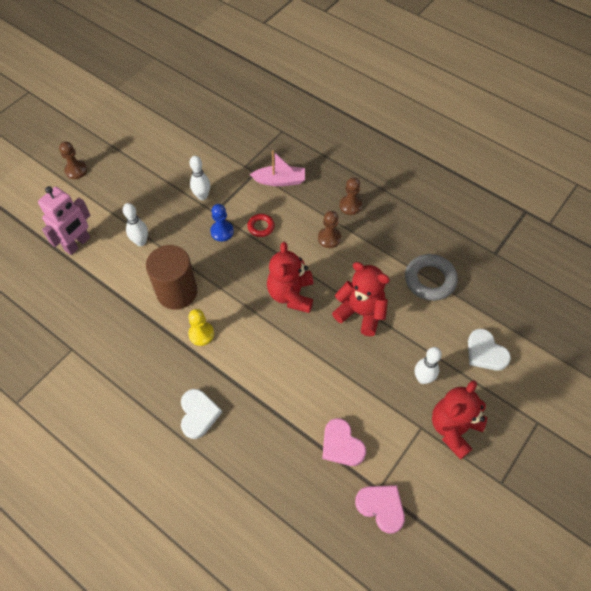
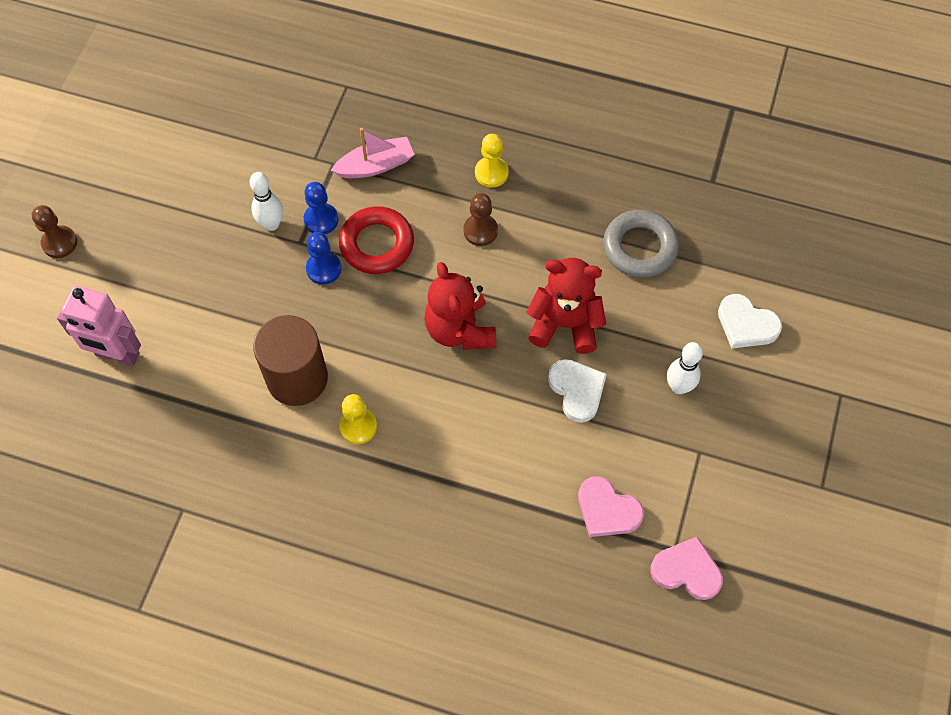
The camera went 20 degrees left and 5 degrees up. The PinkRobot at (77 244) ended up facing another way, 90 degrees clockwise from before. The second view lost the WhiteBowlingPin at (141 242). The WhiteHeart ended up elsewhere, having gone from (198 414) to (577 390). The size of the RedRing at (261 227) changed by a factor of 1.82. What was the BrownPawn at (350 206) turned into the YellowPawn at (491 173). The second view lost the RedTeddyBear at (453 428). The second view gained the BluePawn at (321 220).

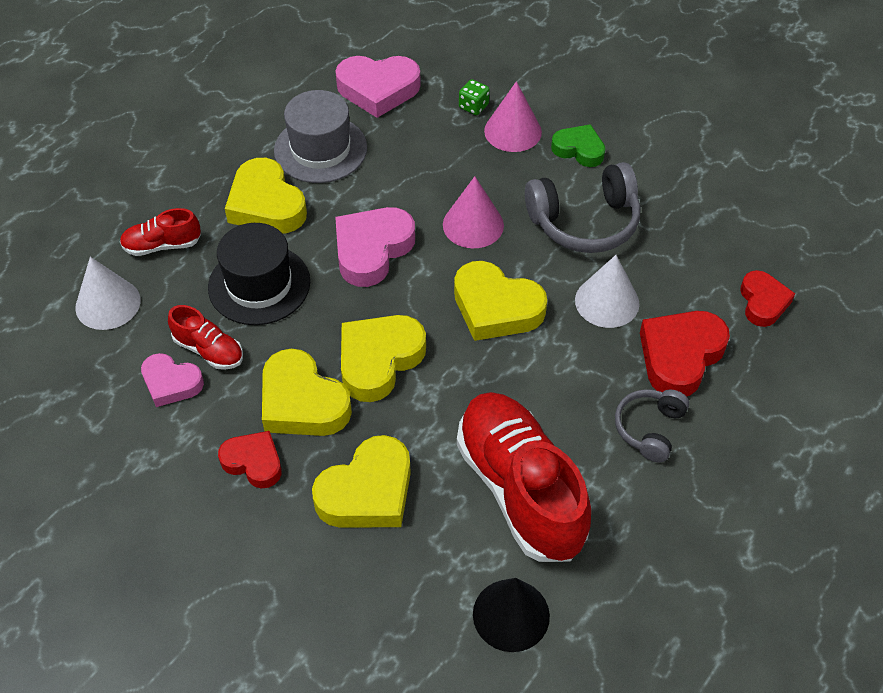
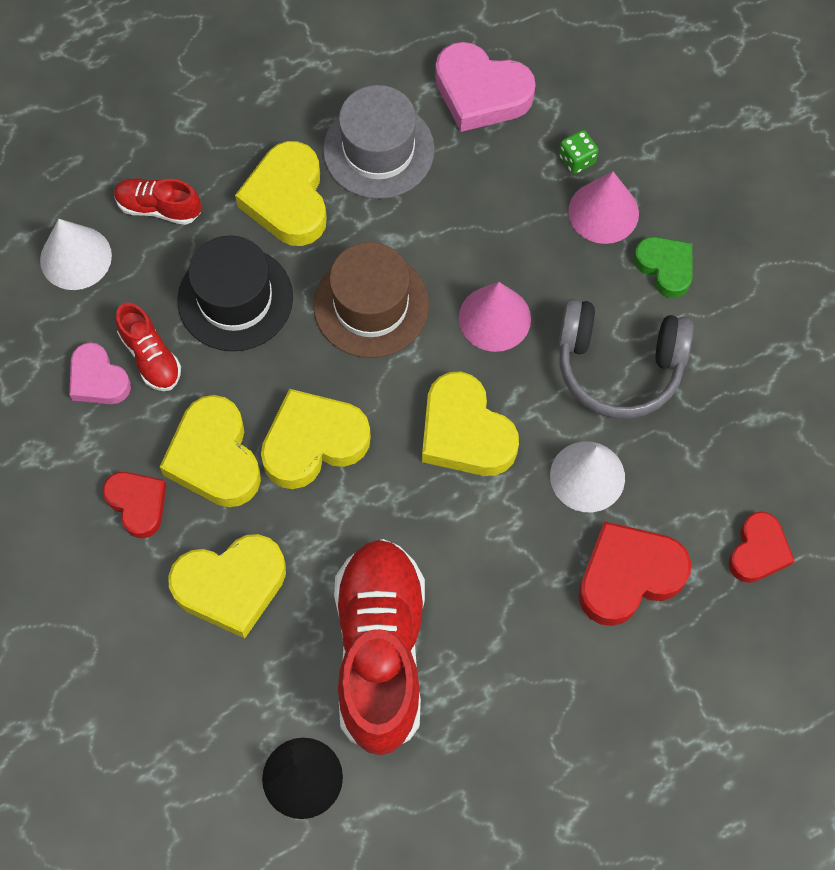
The camera went 25 degrees right and 15 degrees up. Where the PinkHeart stood at (372 250), the BrownHat came to stand at (371 305). The second view lost the GreyHeadphones at (649 428).

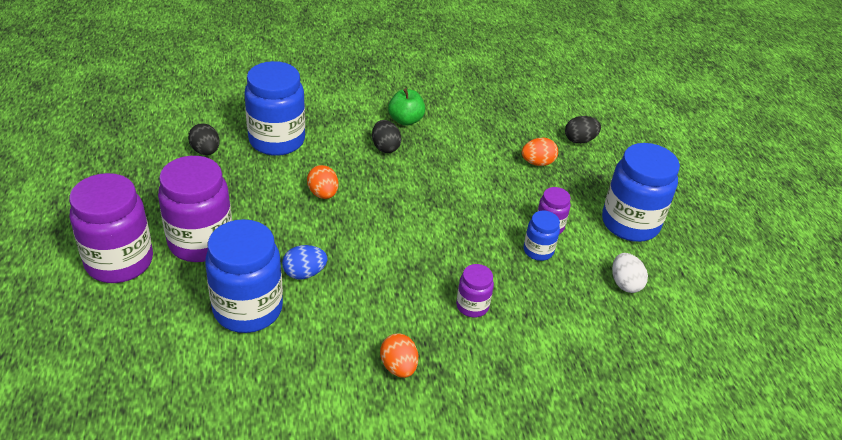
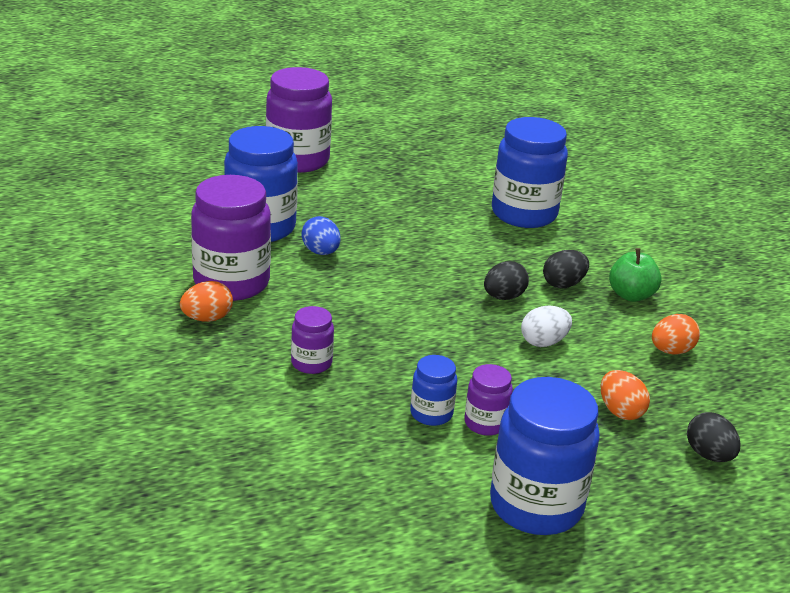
The camera went 80 degrees right and 10 degrees down. The PurpleJar ended up elsewhere, having gone from (200 242) to (231 283). The BlackEgg ended up elsewhere, having gone from (205 151) to (503 297). The OrangeEgg ended up elsewhere, having gone from (323 194) to (671 351). The WhiteEgg ended up elsewhere, having gone from (625 283) to (543 342).

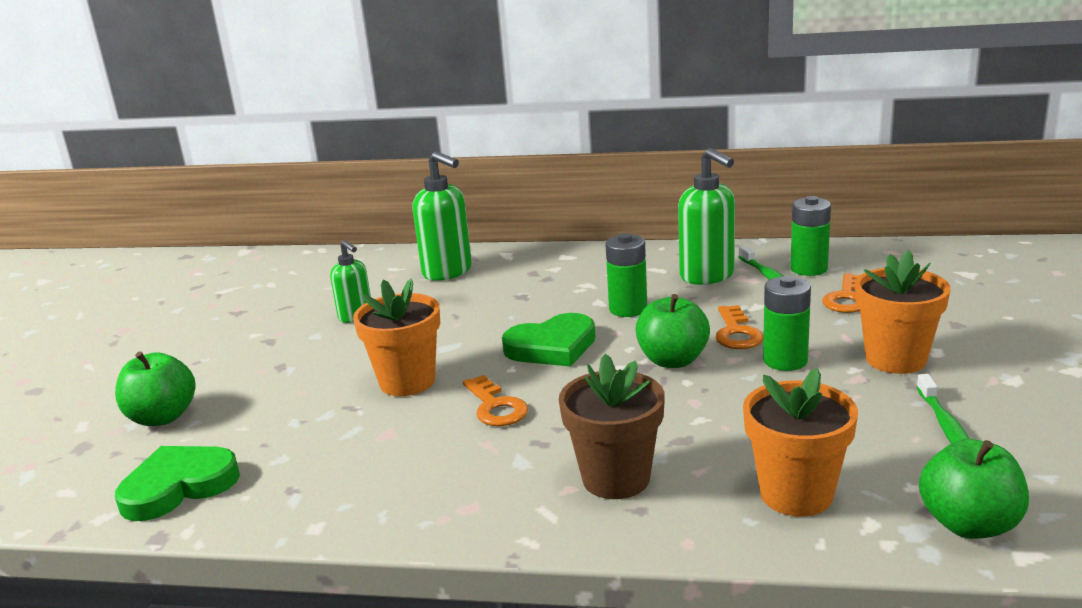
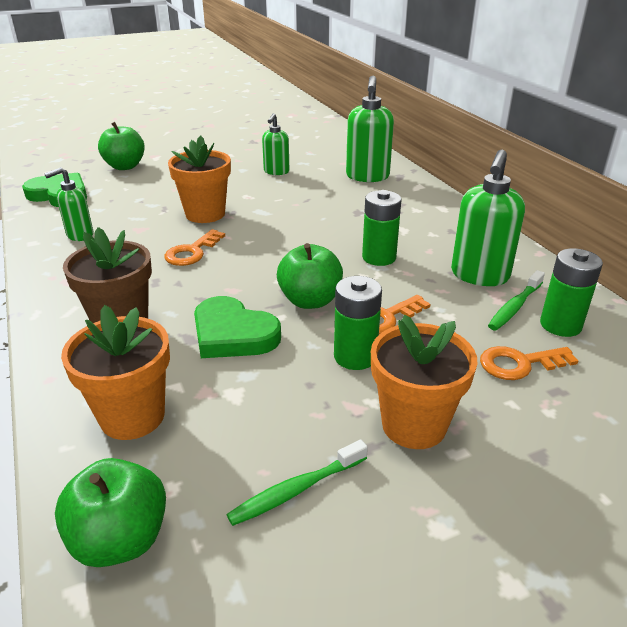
The camera went 55 degrees right and 10 degrees up. The GreenHeart ended up elsewhere, having gone from (552 347) to (233 334). The second view gained the GreenSoapDispenser at (79 235).

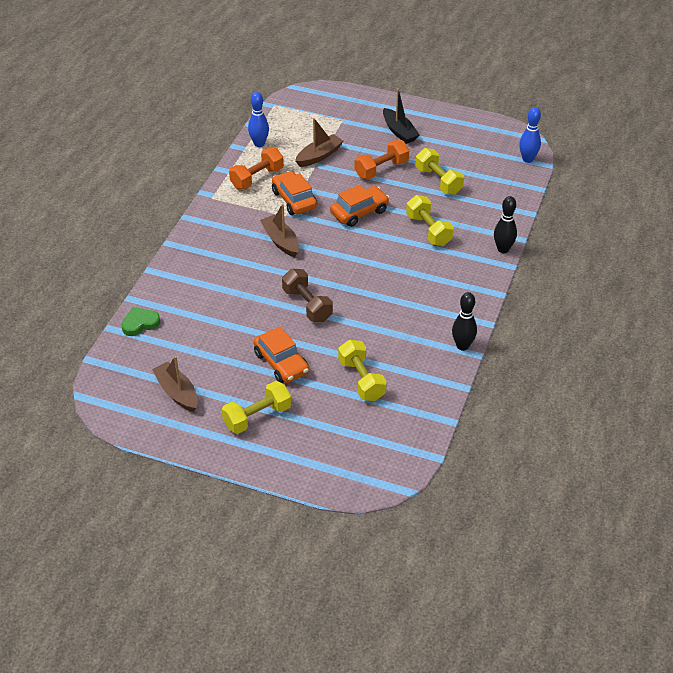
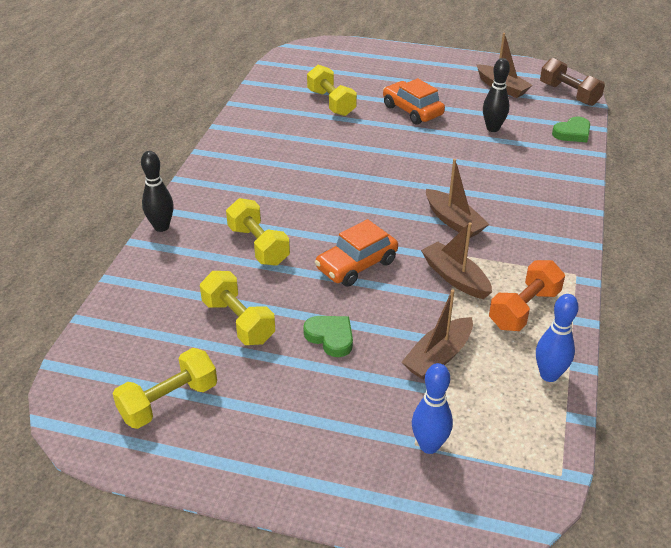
The camera went 175 degrees right and 5 degrees down. The YellowDumbbell ended up elsewhere, having gone from (257 417) to (169 401). Where the OrangeCar stood at (294 200), the BrownBoat came to stand at (455 278). The BrownDumbbell ended up elsewhere, having gone from (307 305) to (569 94). Where the OrangeDumbbell stood at (381 169), the GreenHeart came to stand at (330 337). The second view lost the BlackBoat at (399 131). The BlackBowlingPin ended up elsewhere, having gone from (462 346) to (492 128). The BlueBowlingPin ended up elsewhere, having gone from (527 159) to (429 445).

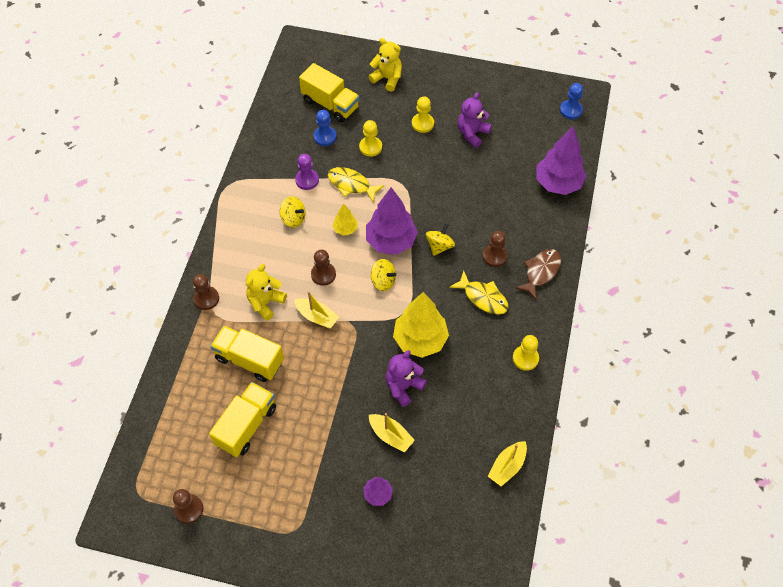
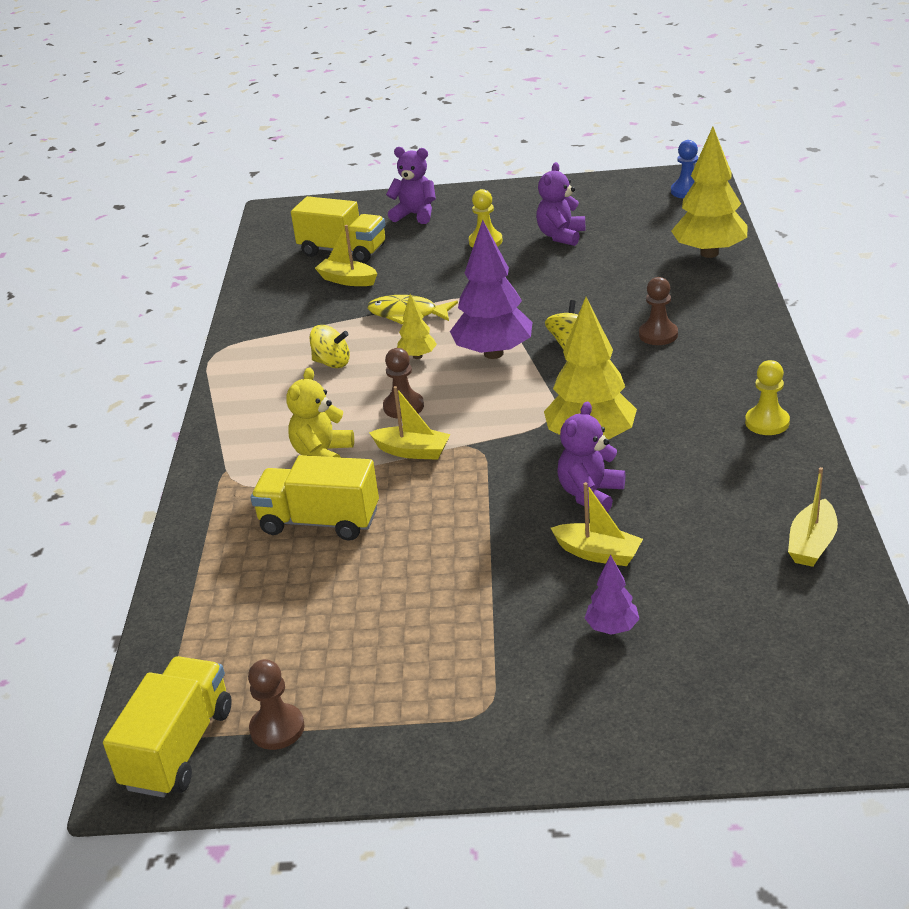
The camera went 10 degrees left and 25 degrees down. The second view lost the BrownPawn at (206 298). The YellowTruck ended up elsewhere, having gone from (246 426) to (179 748). The second view lost the PurplePawn at (307 180). Where the BluePawn stood at (325 137), the YellowBoat came to stand at (347 280). The second view lost the YellowPawn at (370 147). What was the YellowTeddyBear at (387 78) turned into the PurpleTeddyBear at (415 215). The second view lost the YellowSpinningTop at (383 281). The second view lost the YellowFish at (483 297). The second view lost the BrownFish at (540 272). What was the PurpleTree at (558 183) turned into the YellowTree at (709 253).

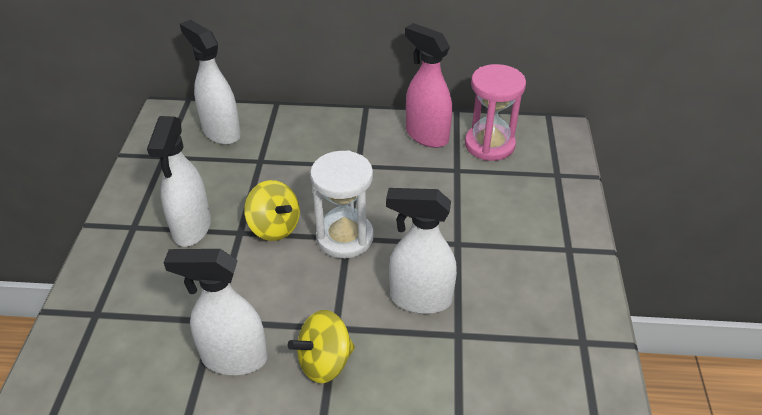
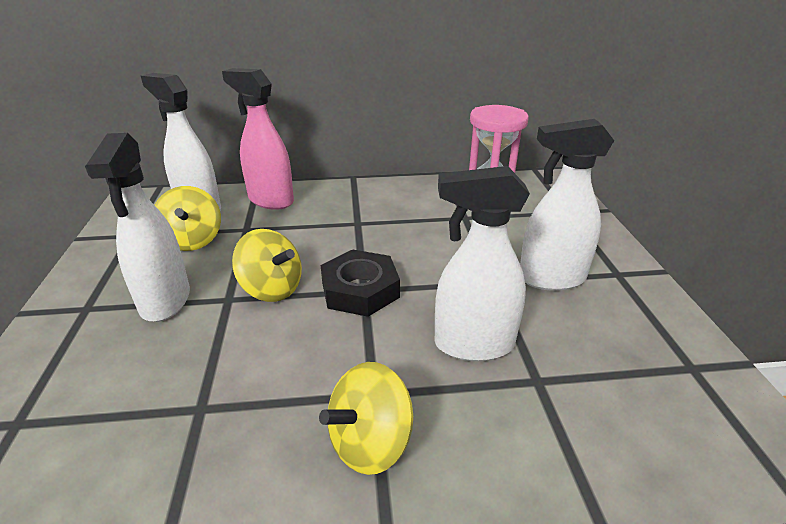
The camera went 10 degrees left and 10 degrees down. The WhiteSprayBottle ended up elsewhere, having gone from (233 358) to (551 278). Where the WhiteHourglass stood at (344 237), the BlackNut came to stand at (360 290). The PinkSprayBottle ended up elsewhere, having gone from (426 135) to (270 200). The second view gained the YellowSpinningTop at (192 240).

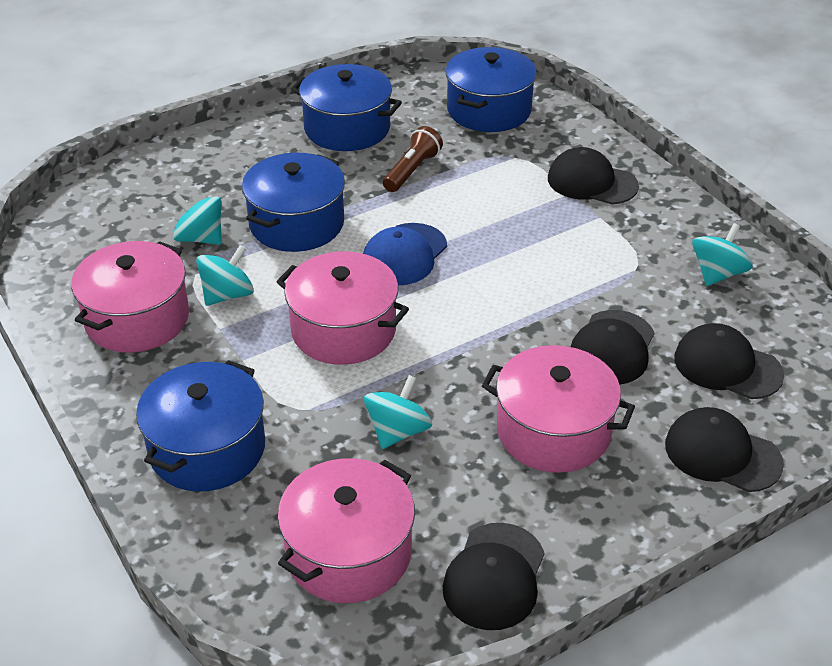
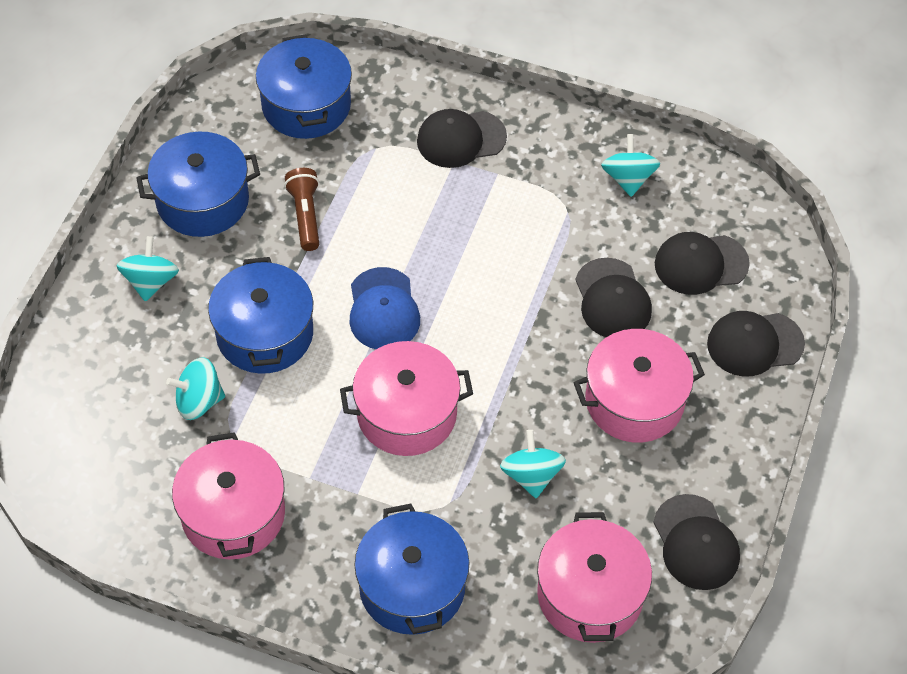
The camera went 40 degrees left and 15 degrees up. The TurquoiseSpinningTop ended up elsewhere, having gone from (227 295) to (151 281).

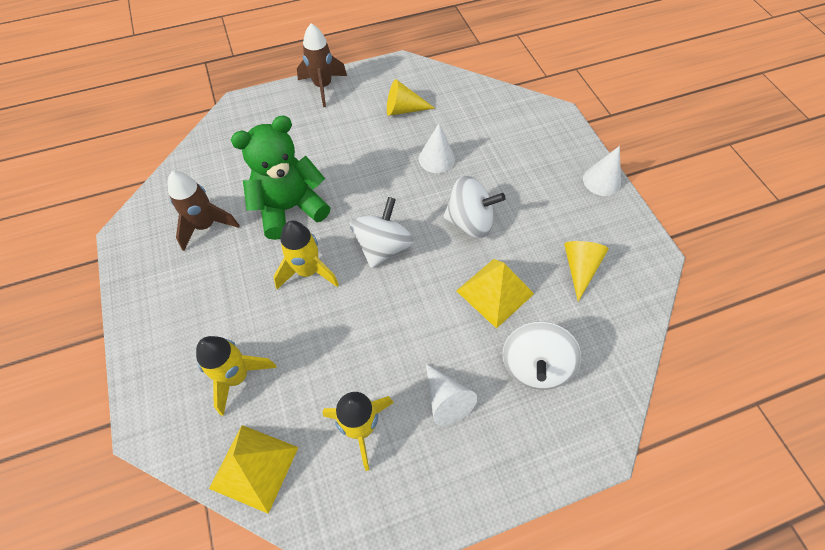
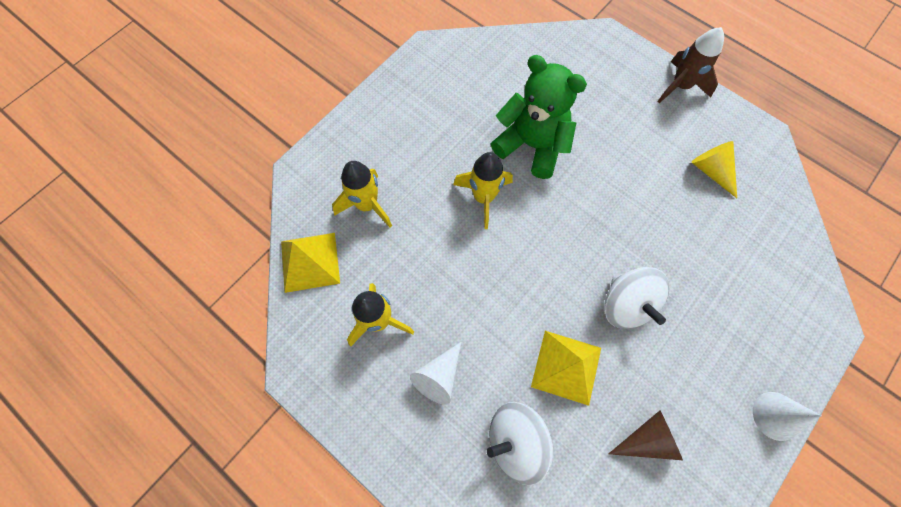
The camera went 60 degrees right and 10 degrees up. The second view lost the BrownRocket at (206 226). The second view lost the WhiteSpinningTop at (383 247). The second view lost the WhiteCone at (436 159). What was the YellowCone at (579 268) turned into the BrownCone at (647 439).

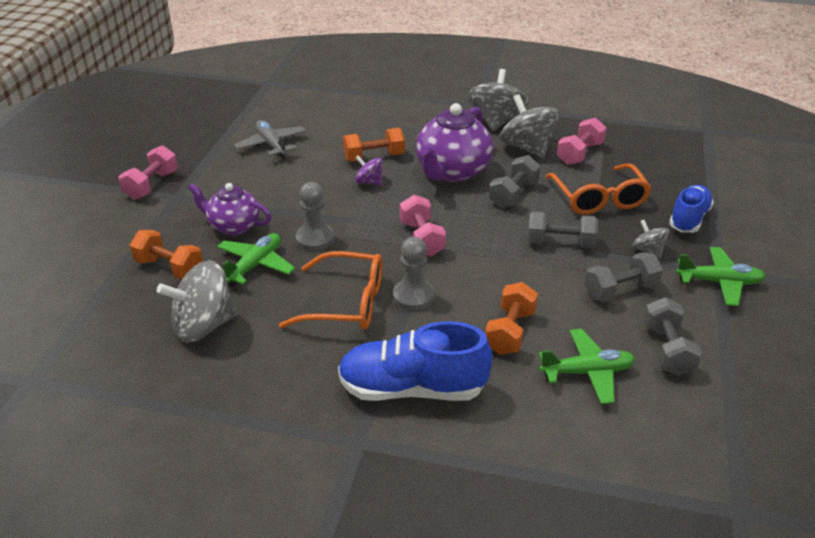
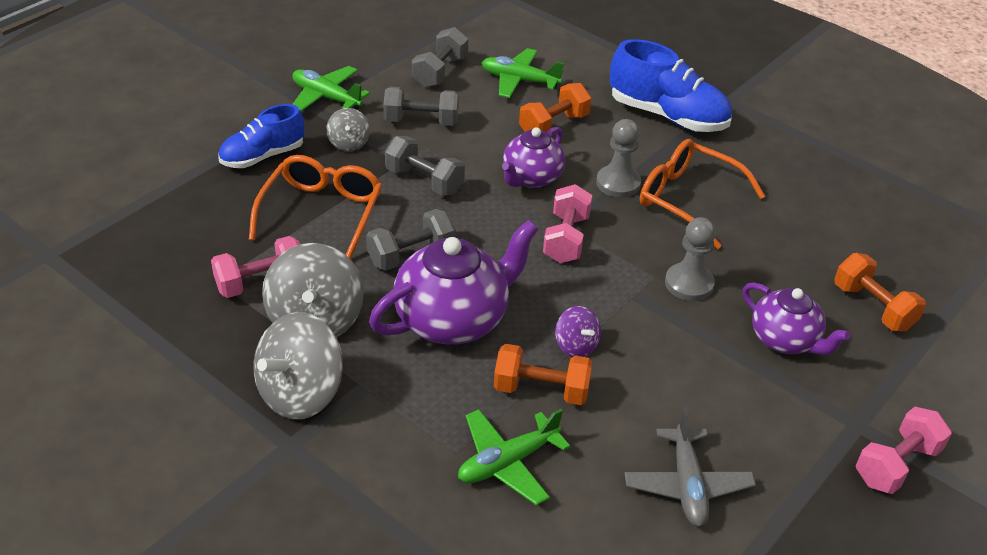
The camera went 155 degrees left and 5 degrees up. The second view lost the GreySpinningTop at (203 326). The GreenPlane ended up elsewhere, having gone from (255 265) to (507 462). The second view gained the PurpleTeapot at (531 178).

